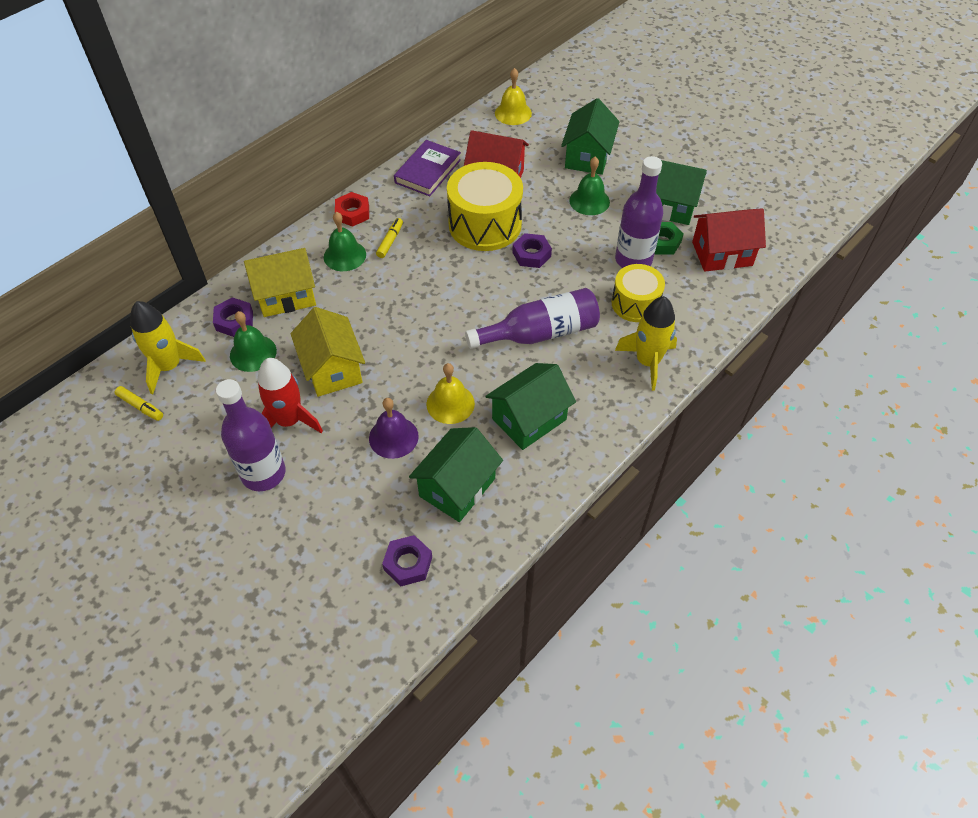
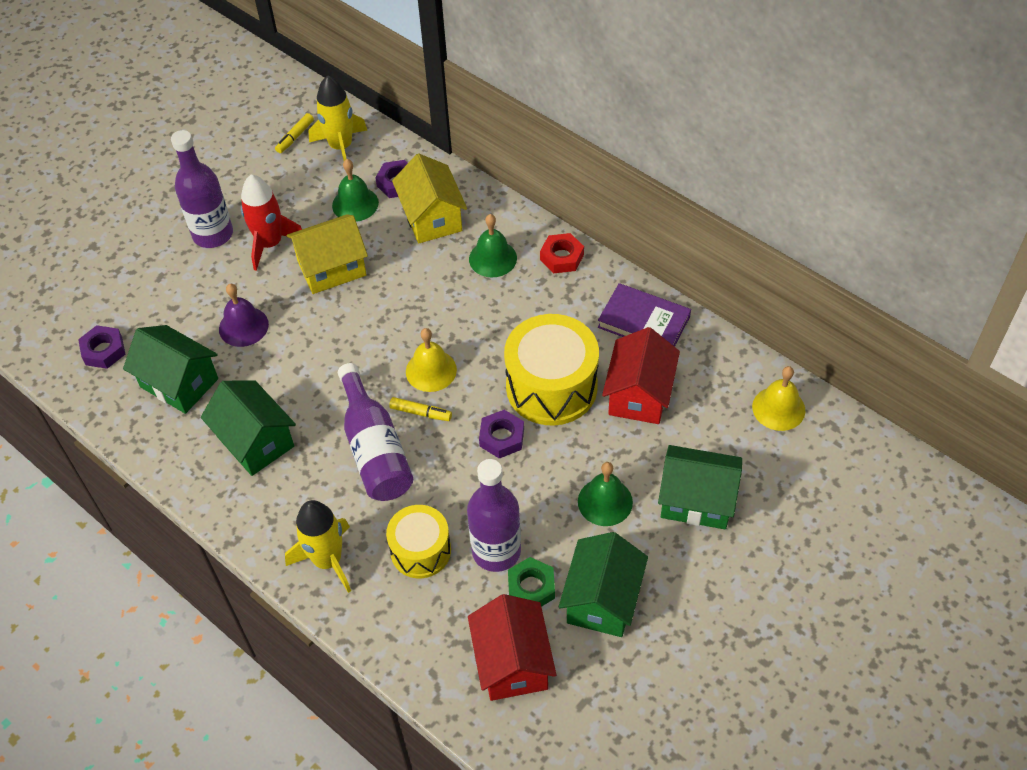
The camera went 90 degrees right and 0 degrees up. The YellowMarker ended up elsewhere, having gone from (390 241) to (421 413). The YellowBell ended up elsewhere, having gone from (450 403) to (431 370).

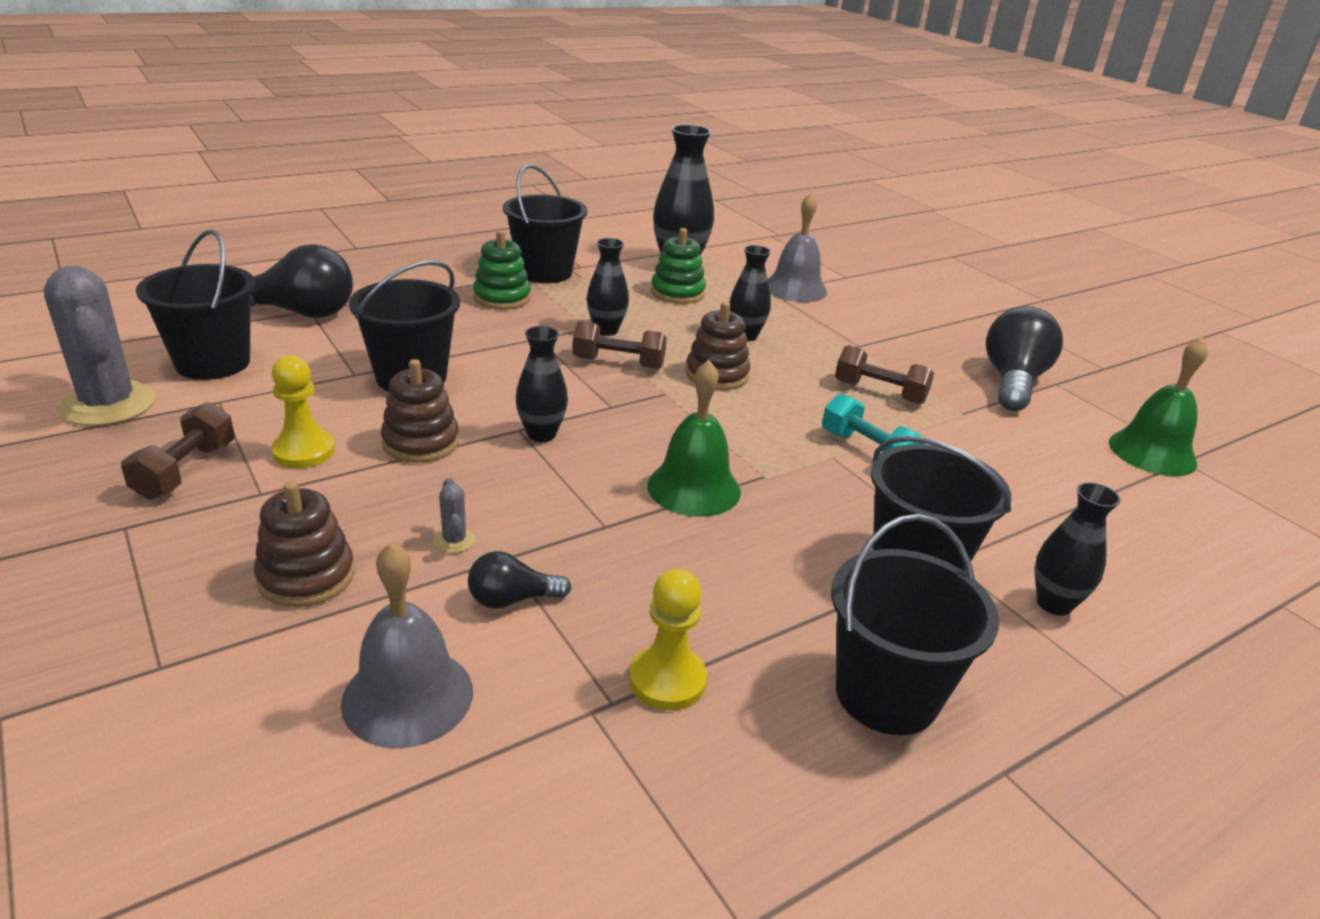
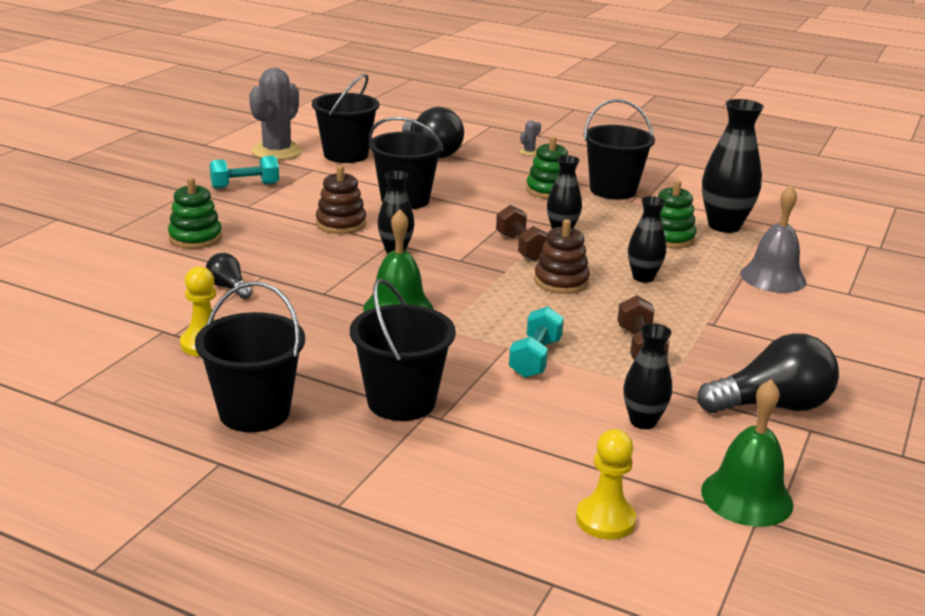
The camera went 60 degrees right and 5 degrees down. What was the BrownDumbbell at (186 471) turned into the TurquoiseDumbbell at (245 186). What was the BrownStackingToy at (306 576) turned into the GreenStackingToy at (195 238). The YellowPawn ended up elsewhere, having gone from (304 451) to (605 520). The second view lost the GreyBell at (408 696). The GreyCactus ended up elsewhere, having gone from (454 540) to (529 152). The BlackVase ended up elsewhere, having gone from (1054 603) to (643 421).

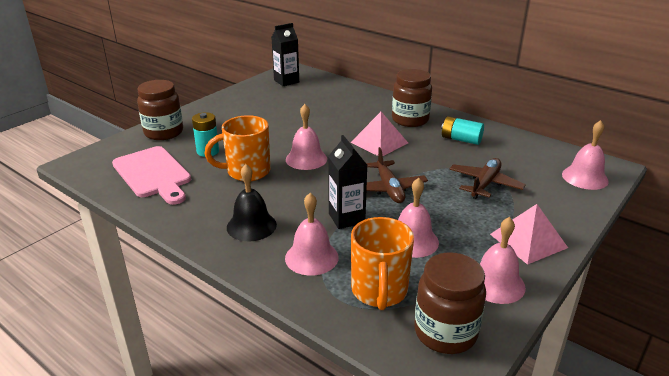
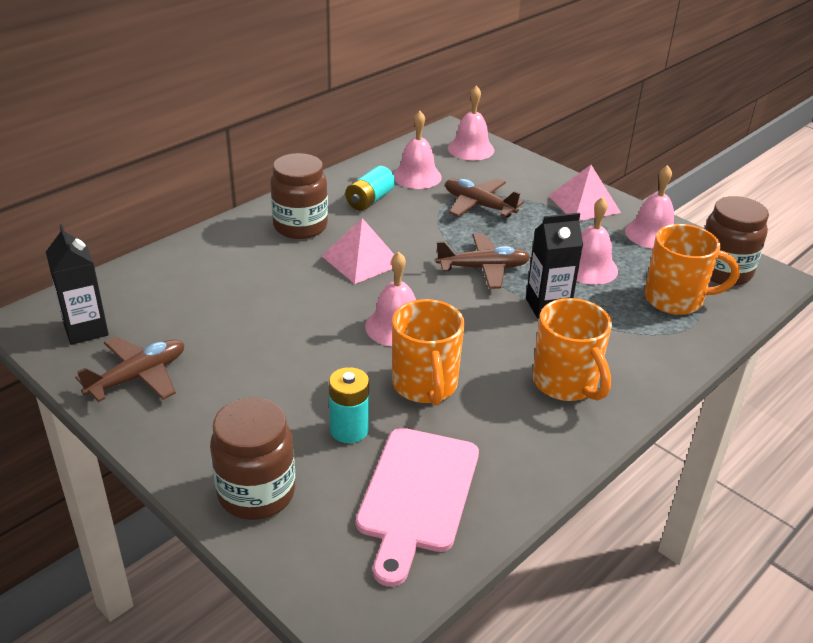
The camera went 85 degrees left and 5 degrees up. The PinkCuttingBoard at (153 174) ended up facing another way, 135 degrees clockwise from before. Where the BlackBell stood at (251 226), the OrangeMug came to stand at (566 383). The PinkBell ended up elsewhere, having gone from (311 257) to (417 176). The second view gained the BrownPlane at (138 377).

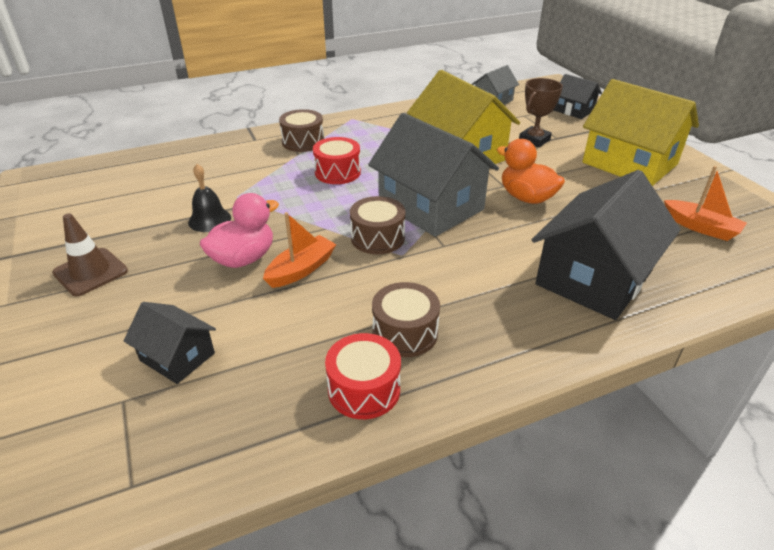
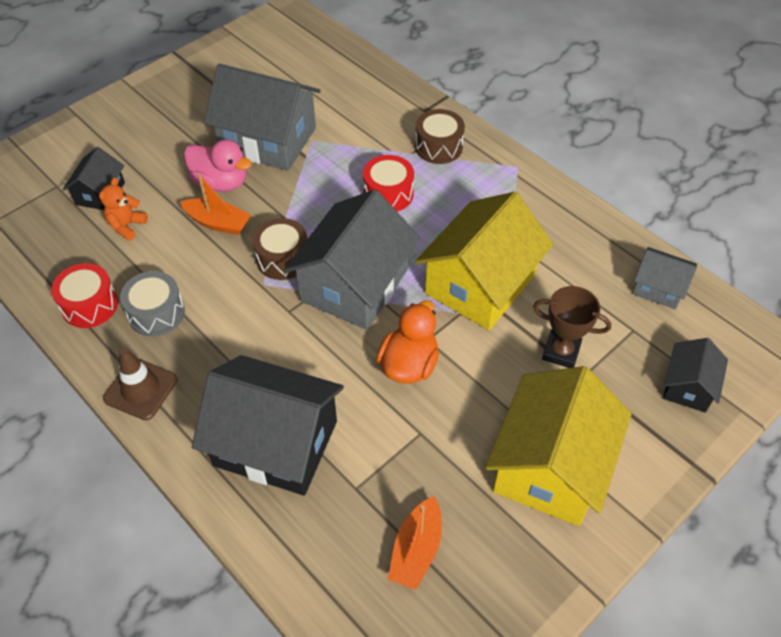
The camera went 70 degrees right and 15 degrees up. The BrownTrafficCone ended up elsewhere, having gone from (90 272) to (141 389). Where the BlackBell stood at (209 220), the GreyHouse came to stand at (268 139). What was the BrownDrum at (405 333) turned into the GreyDrum at (156 313). The second view gained the OrangeTeddyBear at (127 226).

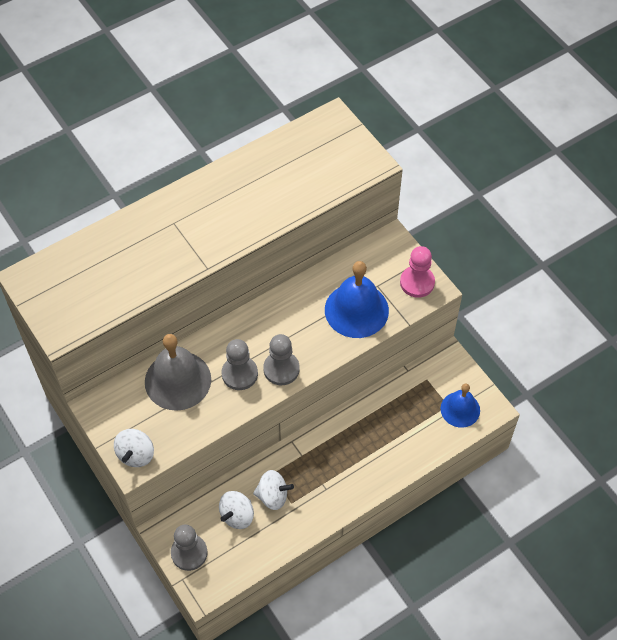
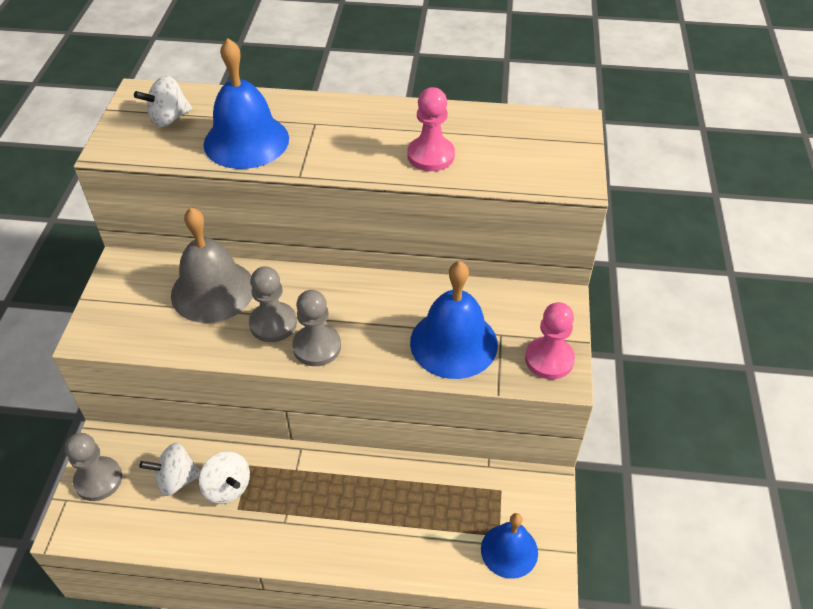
The camera went 40 degrees right and 10 degrees down. The WhiteSpinningTop ended up elsewhere, having gone from (136 454) to (169 119). The second view gained the BlueBell at (246 141). The second view gained the PinkPawn at (430 156).

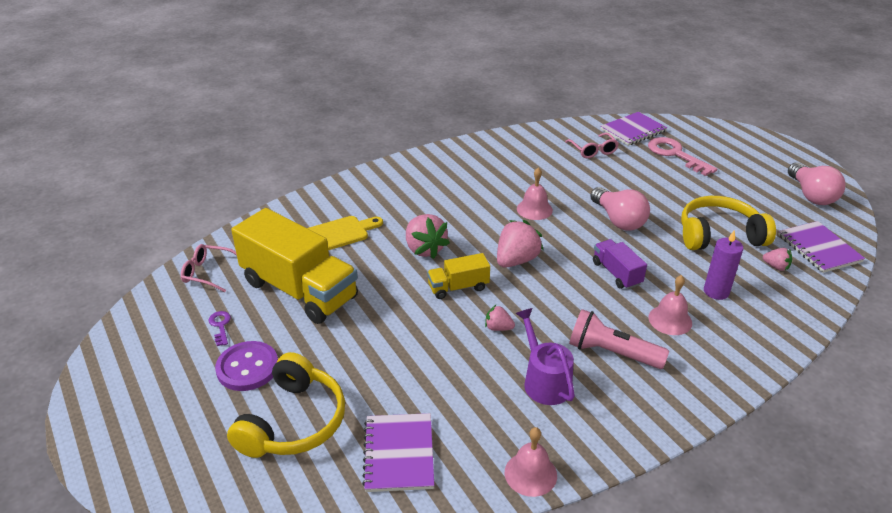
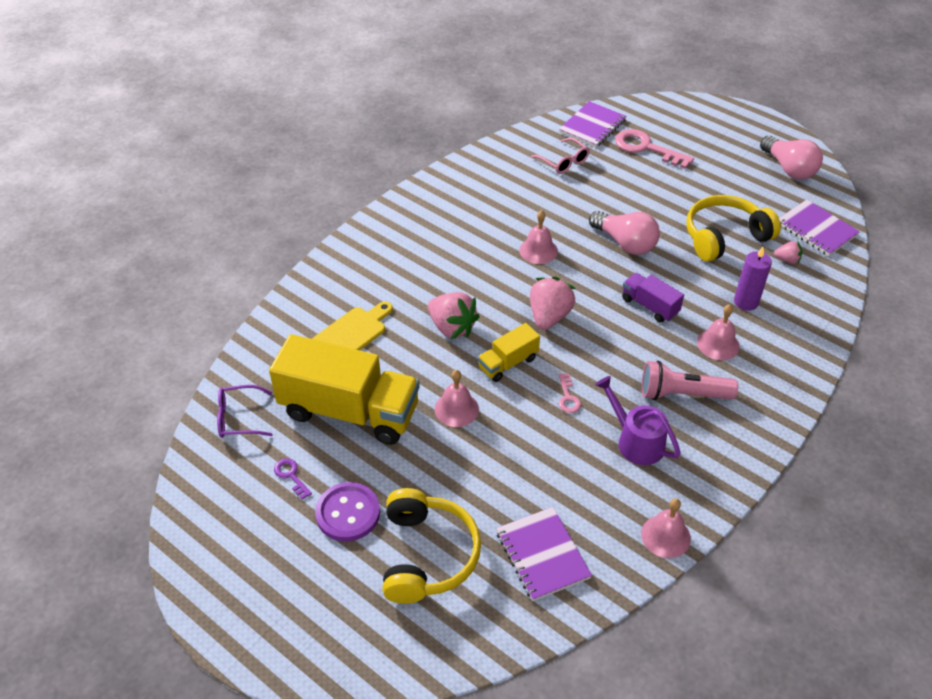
The camera went 20 degrees left and 10 degrees up. What was the PinkGlasses at (208 273) turned into the PurpleGlasses at (239 418). Where the PinkStrawberry stood at (498 328), the PinkKey came to stand at (568 397). The second view gained the PinkBell at (456 409).

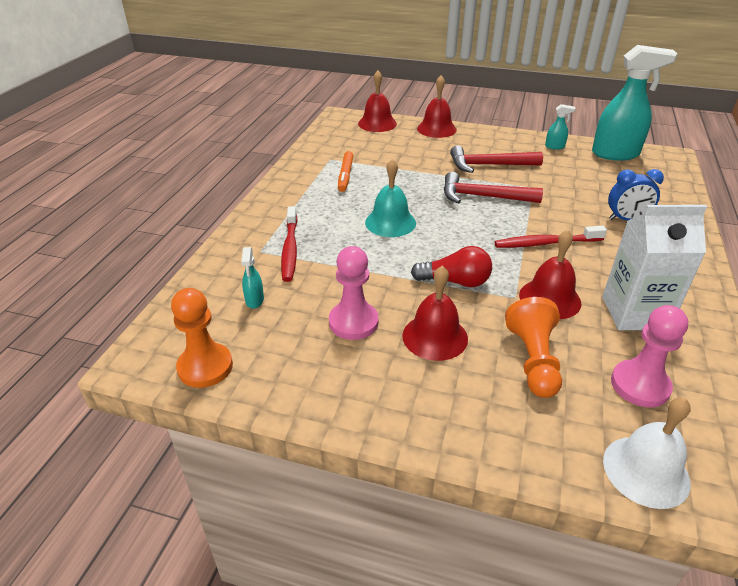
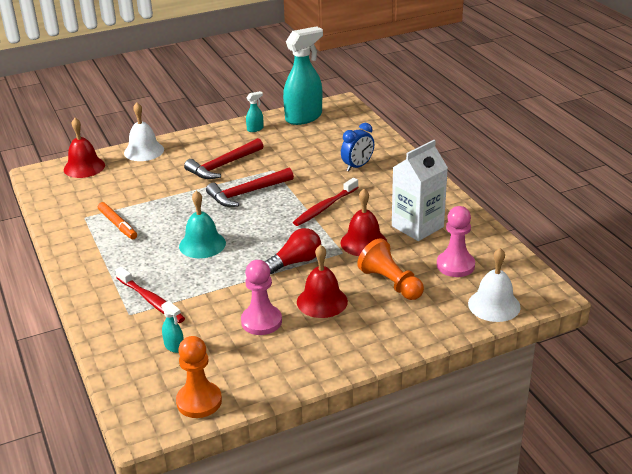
The camera went 40 degrees left and 5 degrees down. What was the RedBell at (436 129) turned into the WhiteBell at (144 151).

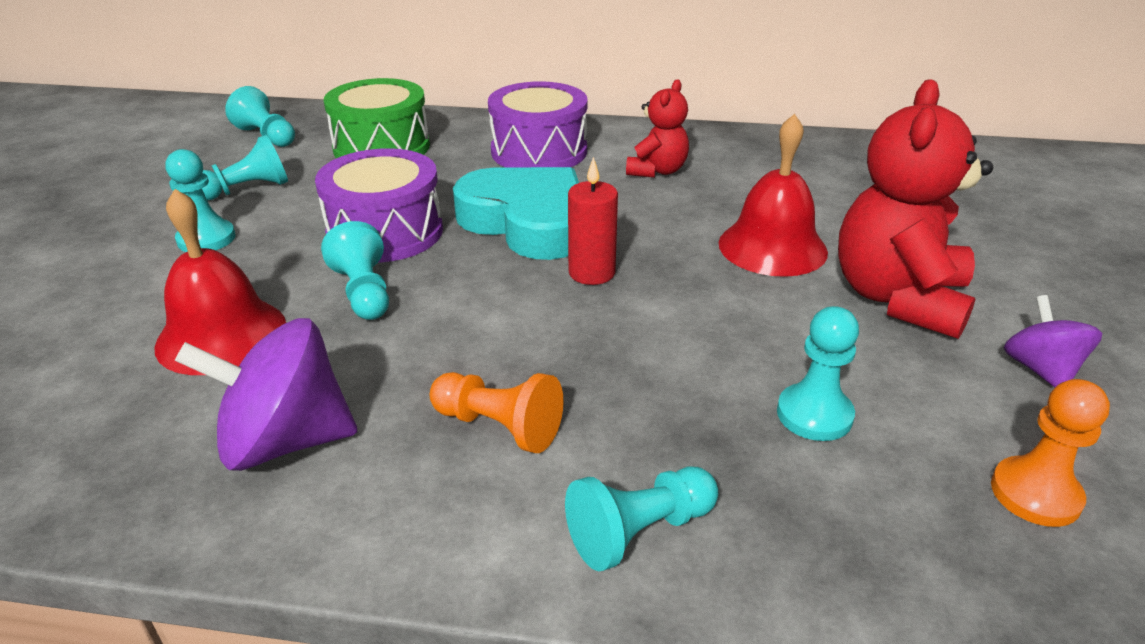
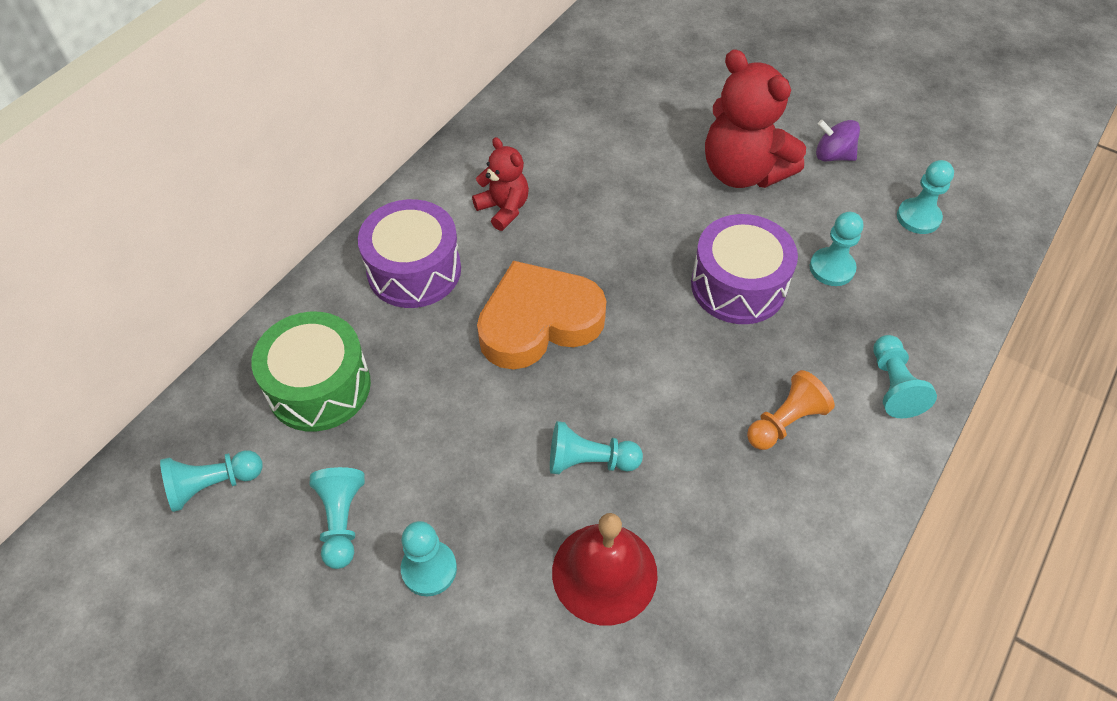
The camera went 65 degrees left and 20 degrees up. The second view lost the PurpleSpinningTop at (285 441). The PurpleDrum ended up elsewhere, having gone from (385 232) to (738 285). What was the TurquoiseHeart at (527 222) turned into the OrangeHeart at (538 322). The second view lost the RedCandle at (591 273). The second view lost the RedBell at (772 247). What was the OrangePawn at (1035 494) turned into the TurquoisePawn at (918 217).

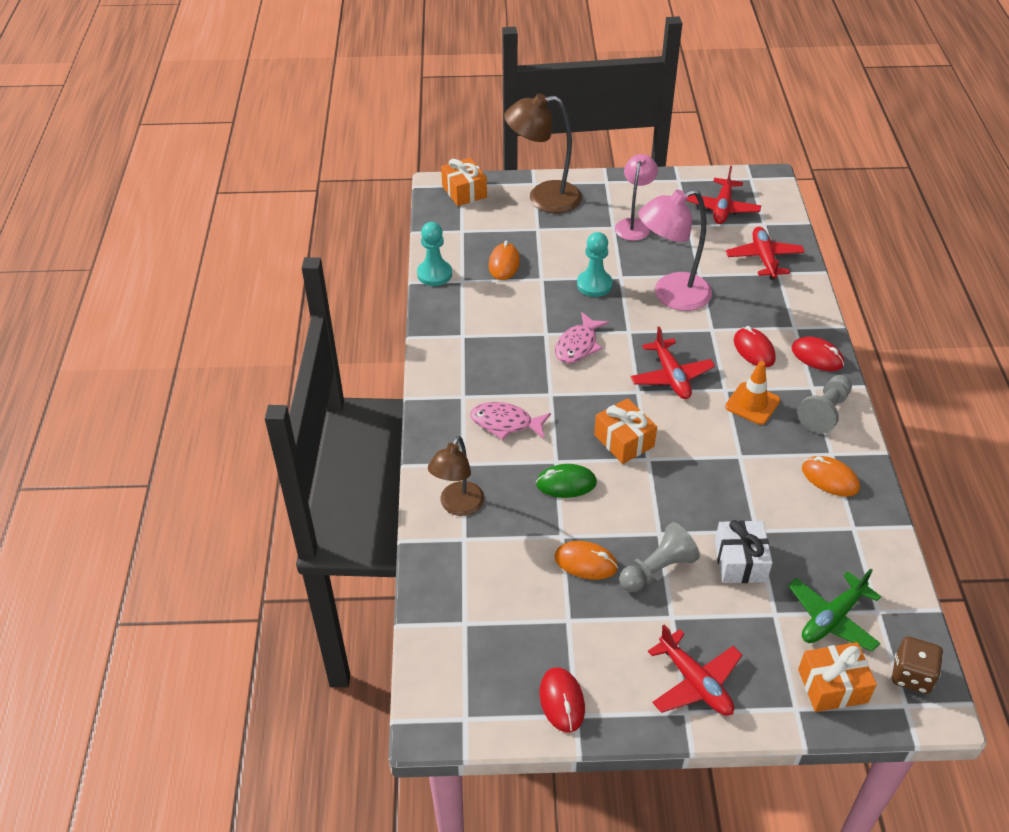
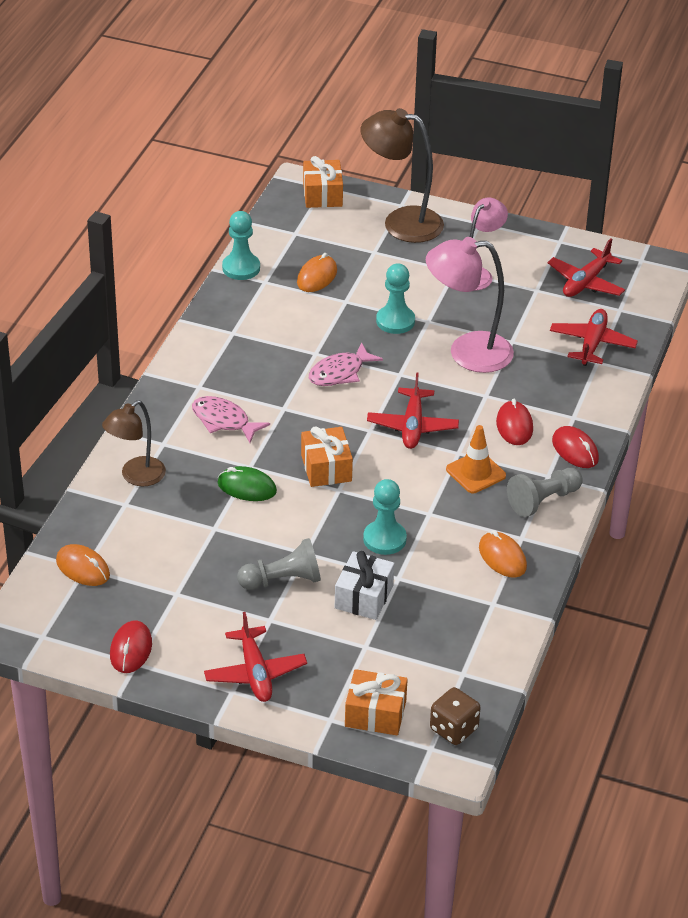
The camera went 20 degrees right and 5 degrees down. The OrangeMouse ended up elsewhere, having gone from (585 562) to (83 568). The second view lost the GreenPlane at (832 618). The second view gained the TurquoisePawn at (384 539).

